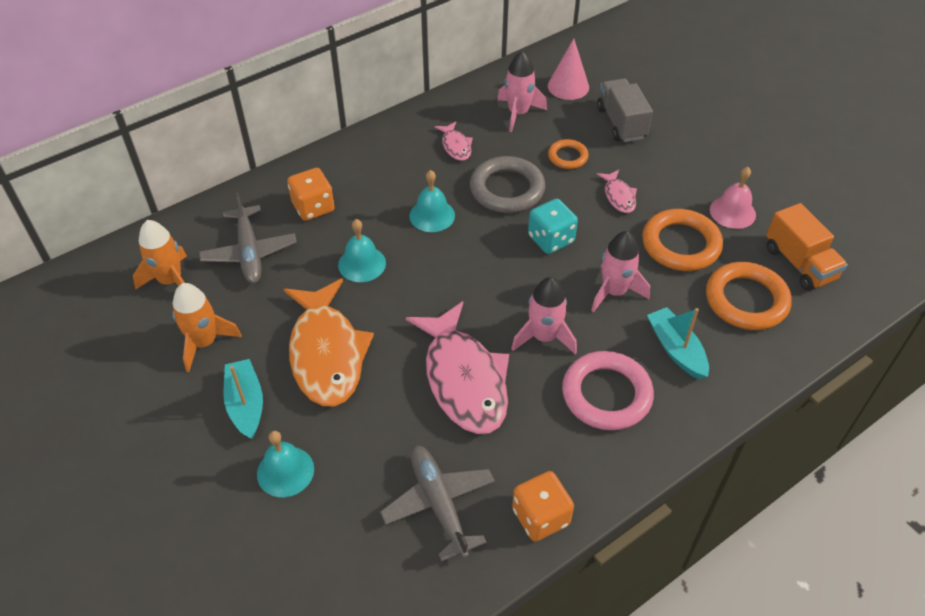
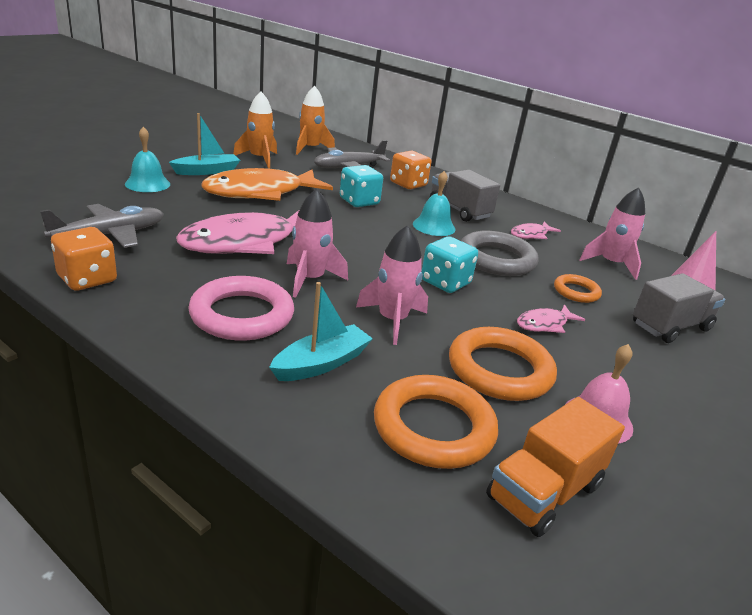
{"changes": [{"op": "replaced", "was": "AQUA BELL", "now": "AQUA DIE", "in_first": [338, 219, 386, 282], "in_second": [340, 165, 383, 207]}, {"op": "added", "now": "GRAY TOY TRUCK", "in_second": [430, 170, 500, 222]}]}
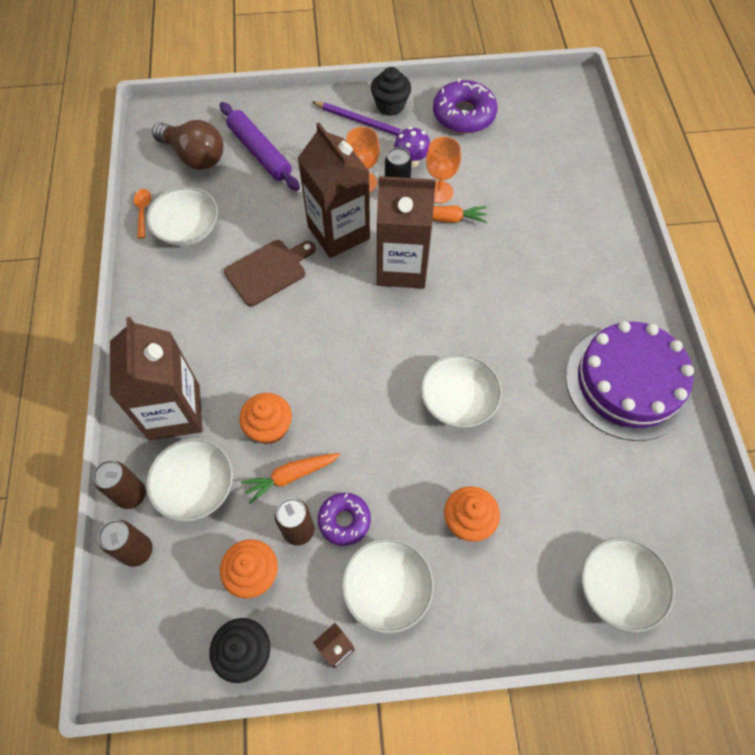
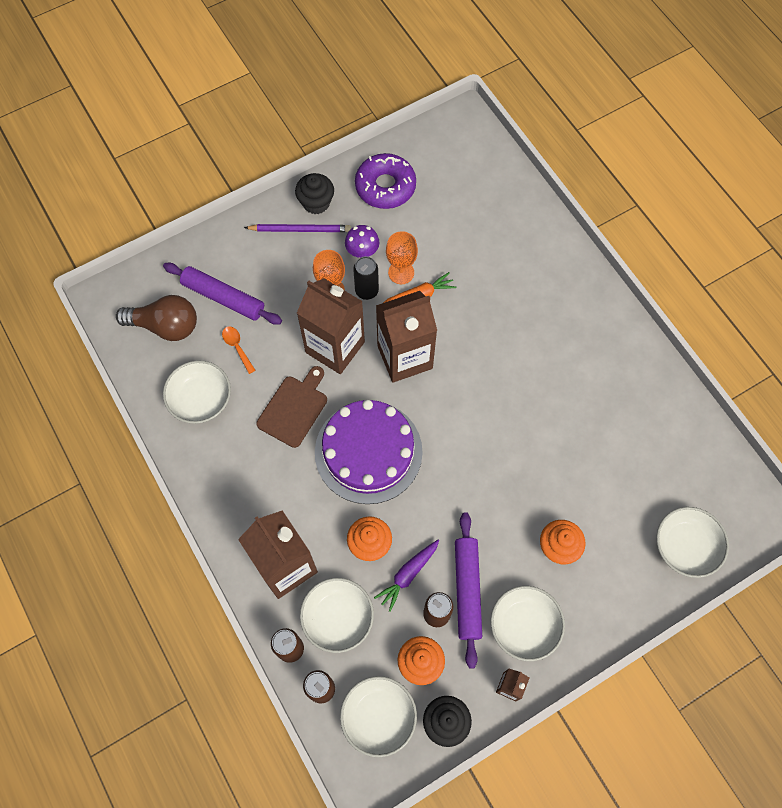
{"changes": [{"op": "moved", "was": "BRIGHT ORANGE TABLESPOON", "in_first": [134, 189, 151, 238], "in_second": [222, 326, 256, 374]}, {"op": "recoloured", "was": "BRIGHT ORANGE TOY CARROT", "now": "VIOLET TOY CARROT", "in_first": [241, 453, 341, 504], "in_second": [374, 540, 439, 612]}, {"op": "replaced", "was": "VIOLET GLAZED DONUT", "now": "VIOLET PASTRY ROLLER", "in_first": [318, 492, 371, 546], "in_second": [455, 512, 482, 669]}, {"op": "moved", "was": "WHITE SERVING BOWL", "in_first": [421, 354, 502, 428], "in_second": [340, 676, 417, 757]}, {"op": "moved", "was": "VIOLET CAKE", "in_first": [566, 321, 694, 441], "in_second": [315, 400, 423, 504]}]}
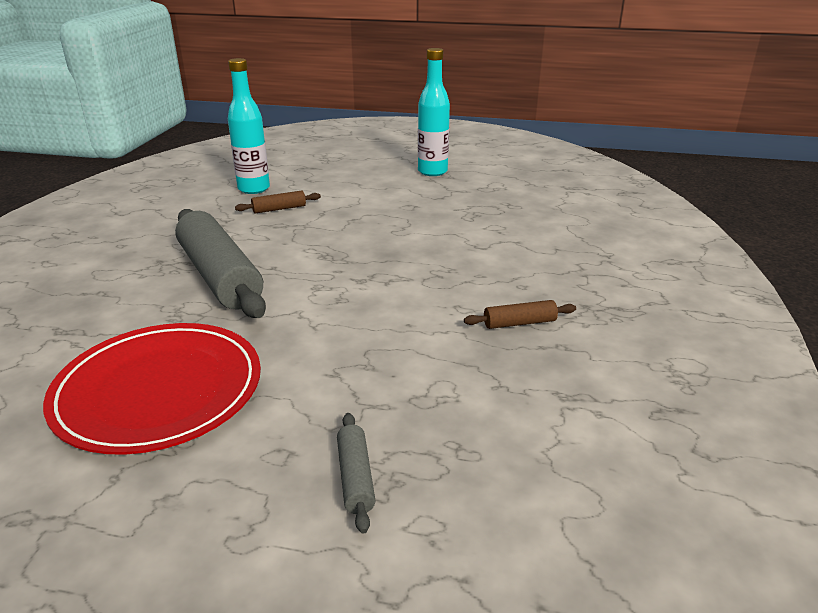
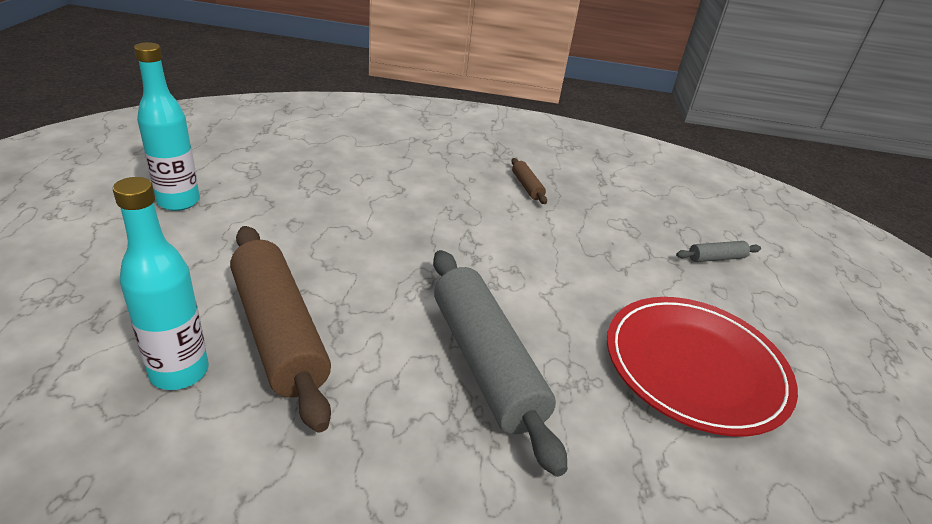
{"changes": [{"op": "turned", "was": "GRAY PASTRY ROLLER", "in_first": [175, 209, 266, 318], "in_second": [433, 250, 567, 477], "clockwise": -75}, {"op": "resized", "was": "RUSSET PASTRY ROLLER", "in_first": [235, 190, 321, 214], "in_second": [230, 226, 331, 433], "ratio": 2.33}]}
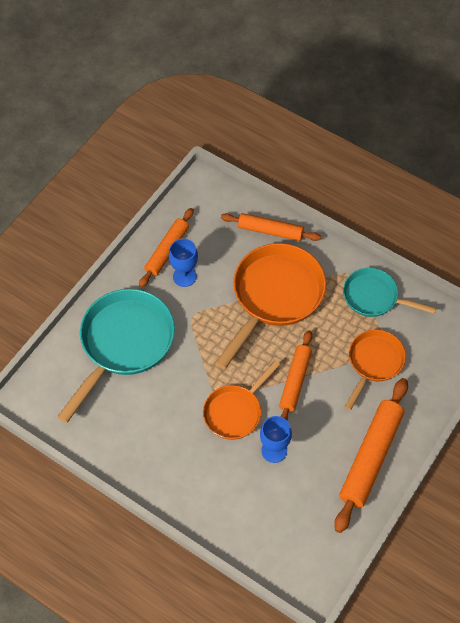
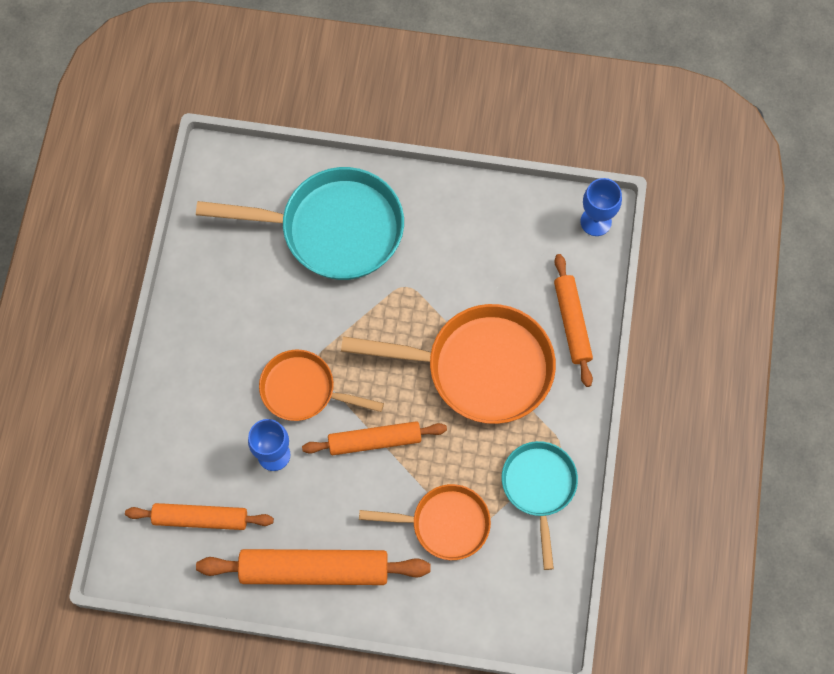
{"changes": [{"op": "moved", "was": "BRIGHT ORANGE PASTRY ROLLER", "in_first": [139, 208, 194, 288], "in_second": [125, 503, 274, 530]}, {"op": "moved", "was": "COBALT CHALICE", "in_first": [169, 239, 198, 287], "in_second": [580, 178, 622, 236]}]}
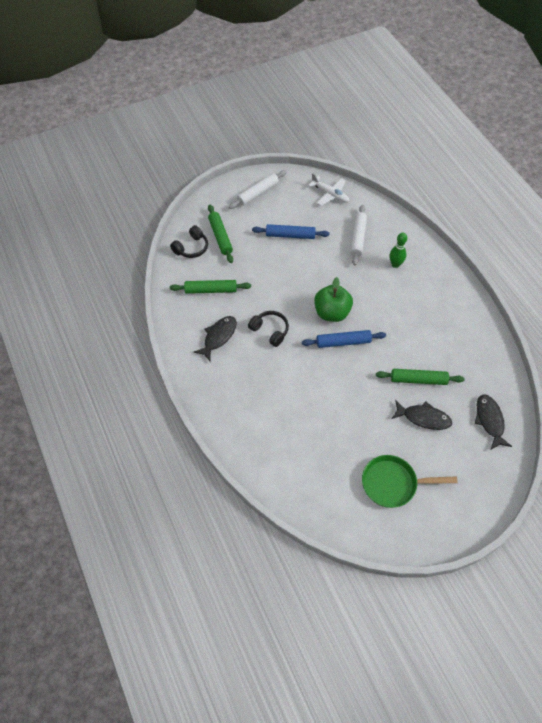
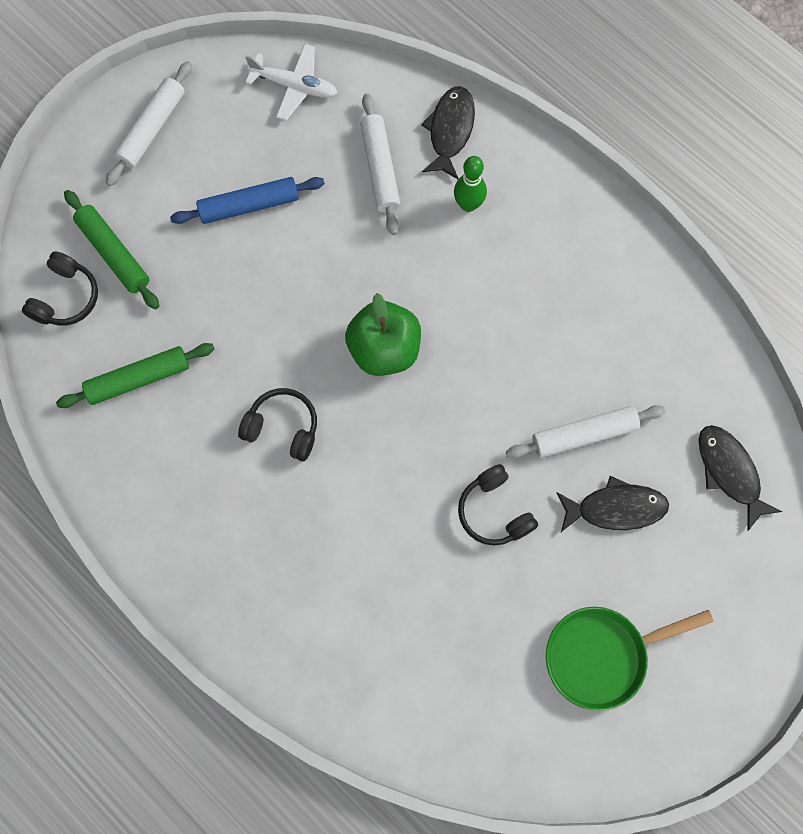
{"changes": [{"op": "moved", "was": "EBONY TOY FISH", "in_first": [193, 316, 237, 361], "in_second": [421, 86, 475, 179]}, {"op": "removed", "was": "COBALT PASTRY ROLLER", "in_first": [302, 330, 386, 348]}, {"op": "recoloured", "was": "GREEN PASTRY ROLLER", "now": "WHITE PASTRY ROLLER", "in_first": [376, 369, 465, 385], "in_second": [506, 405, 666, 459]}, {"op": "added", "now": "EBONY HEADSET", "in_second": [458, 464, 538, 545]}]}
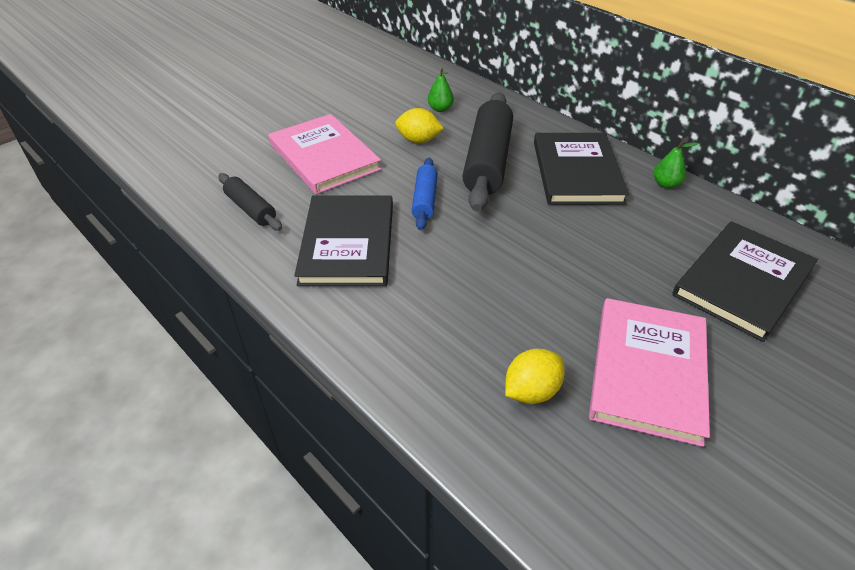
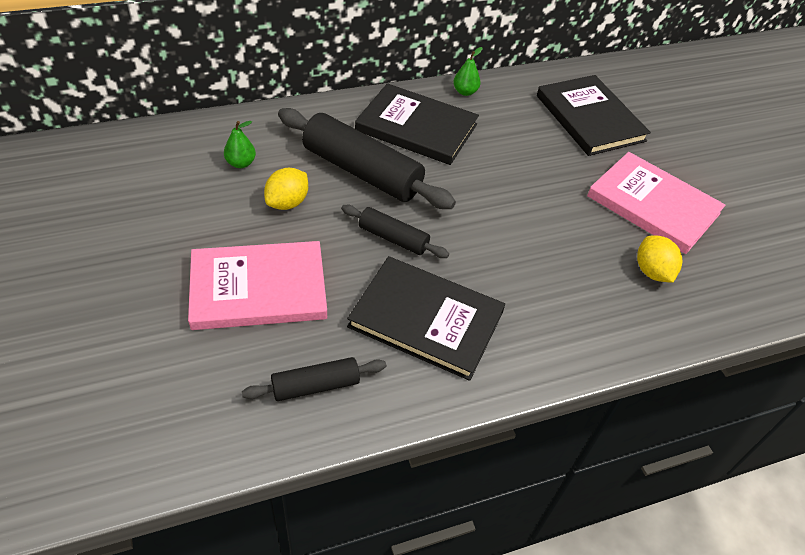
{"changes": [{"op": "recoloured", "was": "COBALT PASTRY ROLLER", "now": "EBONY PASTRY ROLLER", "in_first": [411, 158, 438, 230], "in_second": [341, 205, 449, 258]}]}
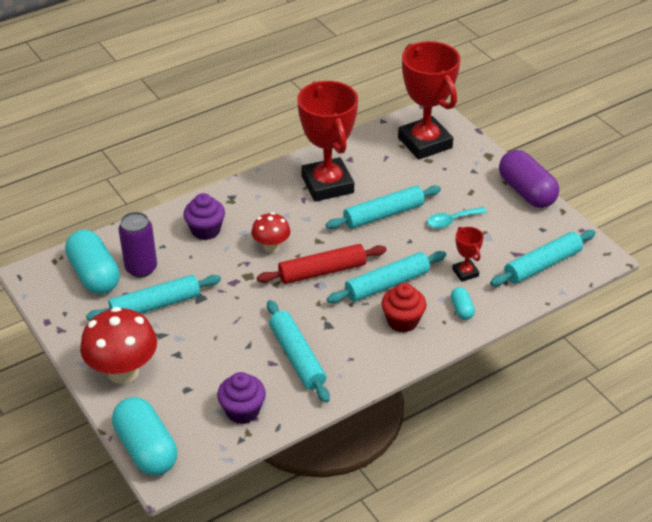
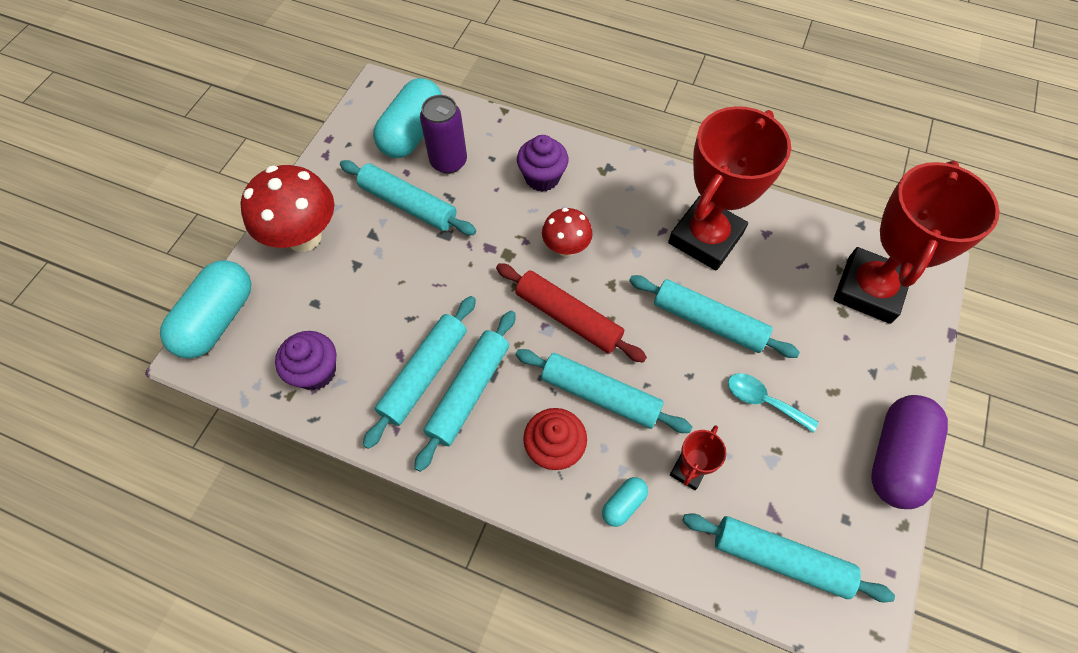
{"changes": [{"op": "added", "now": "AQUA PASTRY ROLLER", "in_second": [414, 310, 516, 472]}]}
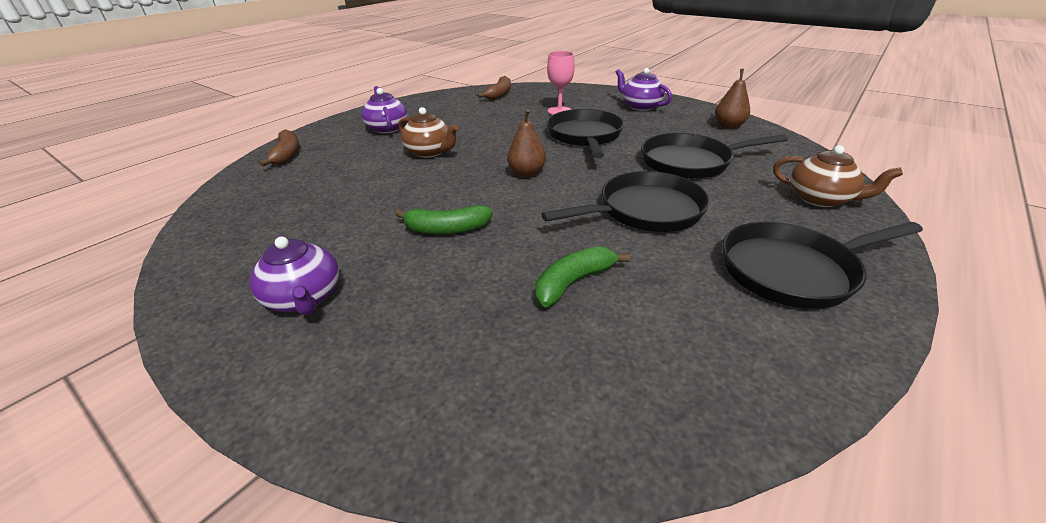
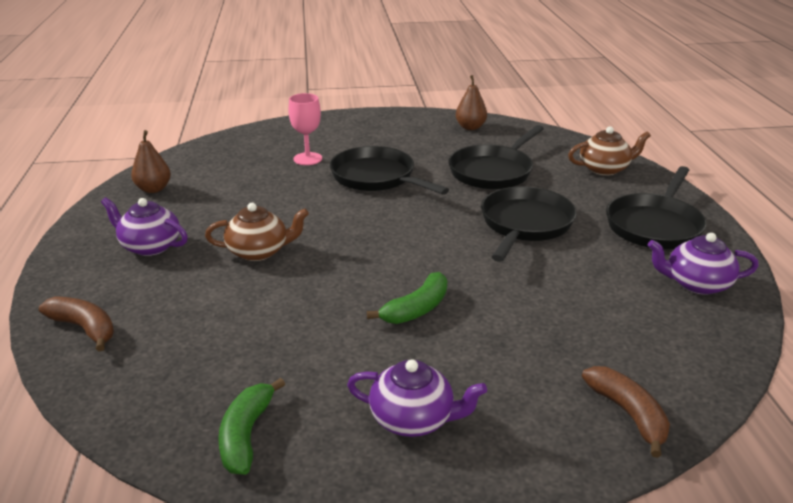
{"changes": [{"op": "moved", "was": "RUSSET BANANA", "in_first": [477, 76, 511, 100], "in_second": [582, 366, 670, 458]}, {"op": "moved", "was": "RUSSET PEAR", "in_first": [507, 109, 546, 177], "in_second": [131, 130, 171, 193]}, {"op": "moved", "was": "GREEN BANANA", "in_first": [535, 246, 630, 307], "in_second": [218, 378, 285, 475]}, {"op": "moved", "was": "VIOLET TEAPOT", "in_first": [616, 68, 672, 111], "in_second": [648, 233, 759, 295]}]}
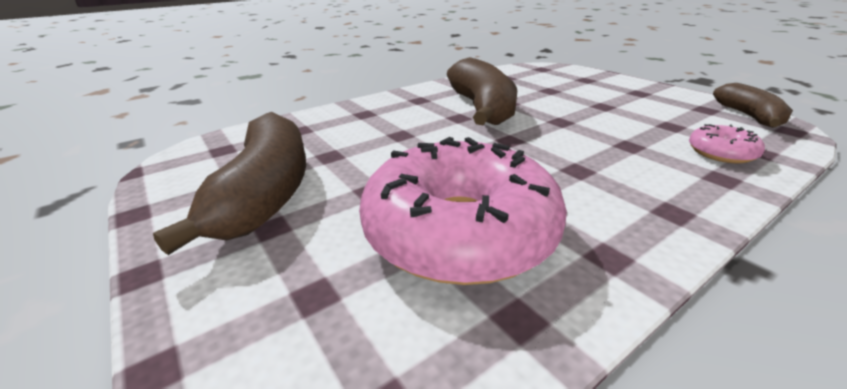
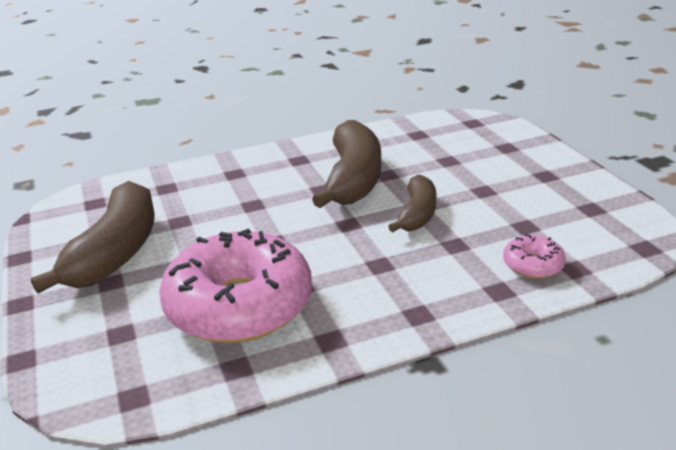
{"changes": [{"op": "moved", "was": "RUSSET BANANA", "in_first": [713, 83, 793, 128], "in_second": [388, 175, 437, 232]}]}
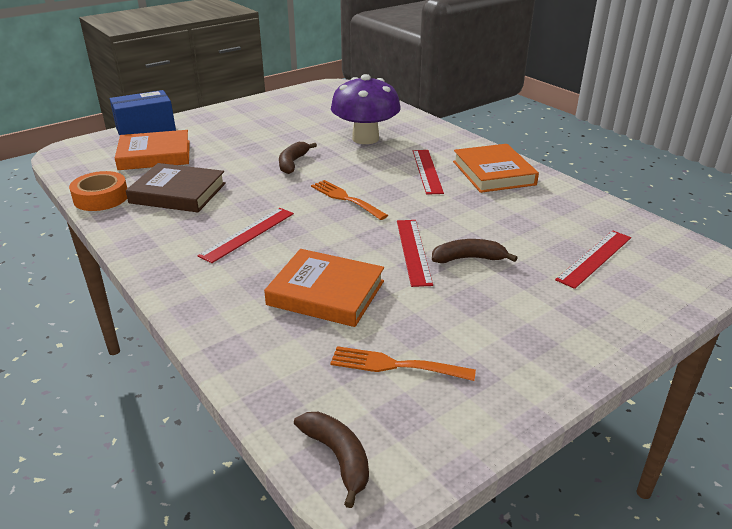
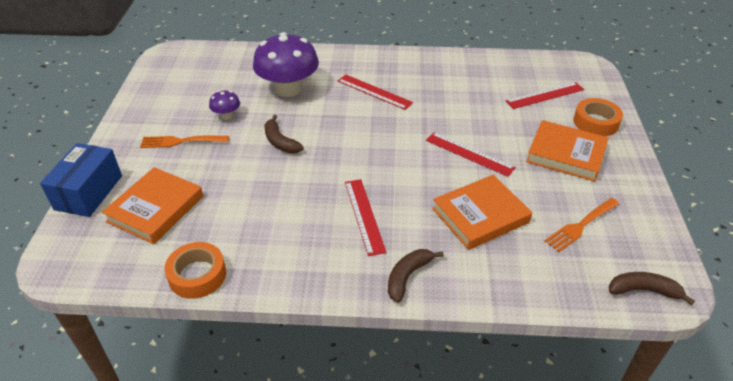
{"changes": [{"op": "removed", "was": "RUSSET BOOK", "in_first": [126, 163, 226, 212]}, {"op": "moved", "was": "BRIGHT ORANGE FORK", "in_first": [311, 180, 388, 220], "in_second": [140, 136, 229, 148]}, {"op": "moved", "was": "RUSSET BANANA", "in_first": [432, 239, 517, 263], "in_second": [388, 249, 444, 303]}, {"op": "moved", "was": "BRIGHT ORANGE BOOK", "in_first": [453, 144, 539, 193], "in_second": [526, 120, 609, 182]}, {"op": "turned", "was": "CRIMSON RULER", "in_first": [555, 230, 631, 289], "in_second": [506, 82, 584, 109], "clockwise": 75}, {"op": "added", "now": "VIOLET TOADSTOOL", "in_second": [209, 90, 240, 120]}, {"op": "added", "now": "BRIGHT ORANGE STICKY TAPE", "in_second": [574, 98, 623, 136]}]}
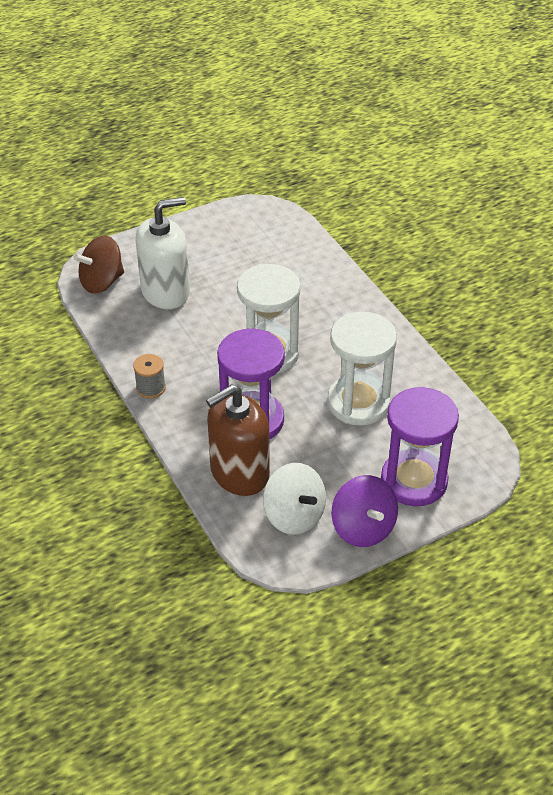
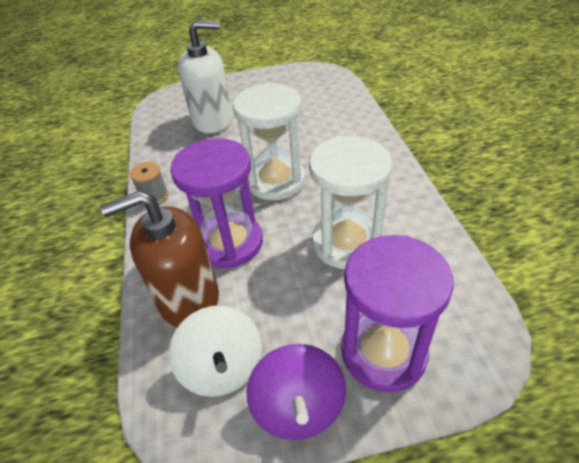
{"changes": [{"op": "removed", "was": "RUSSET TOY TOP", "in_first": [73, 236, 124, 294]}]}
